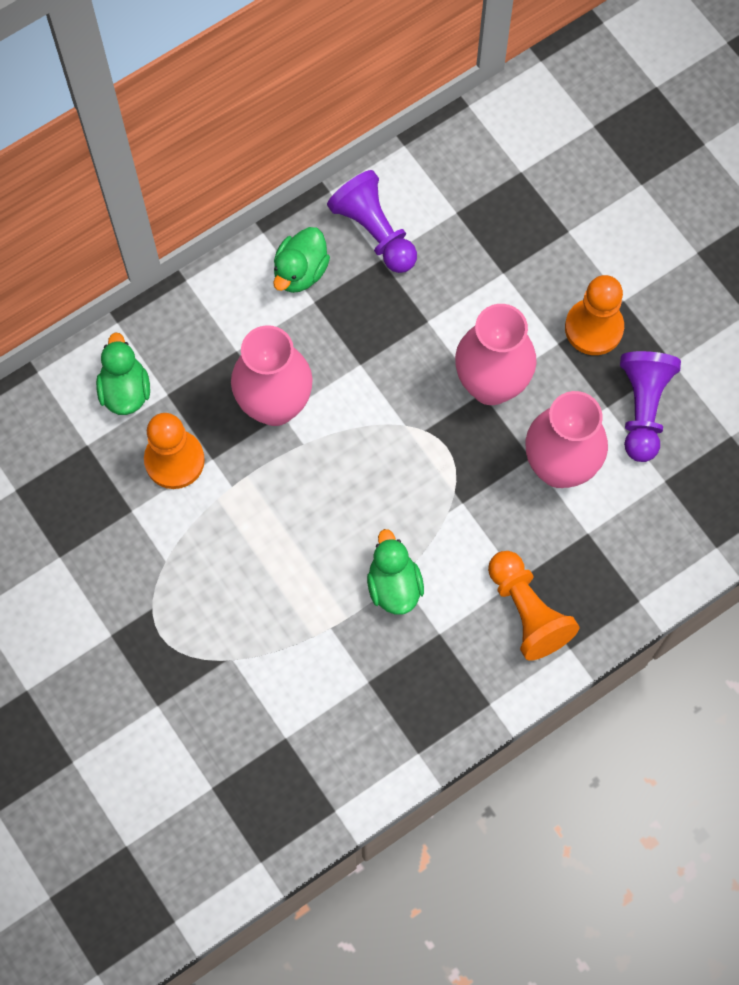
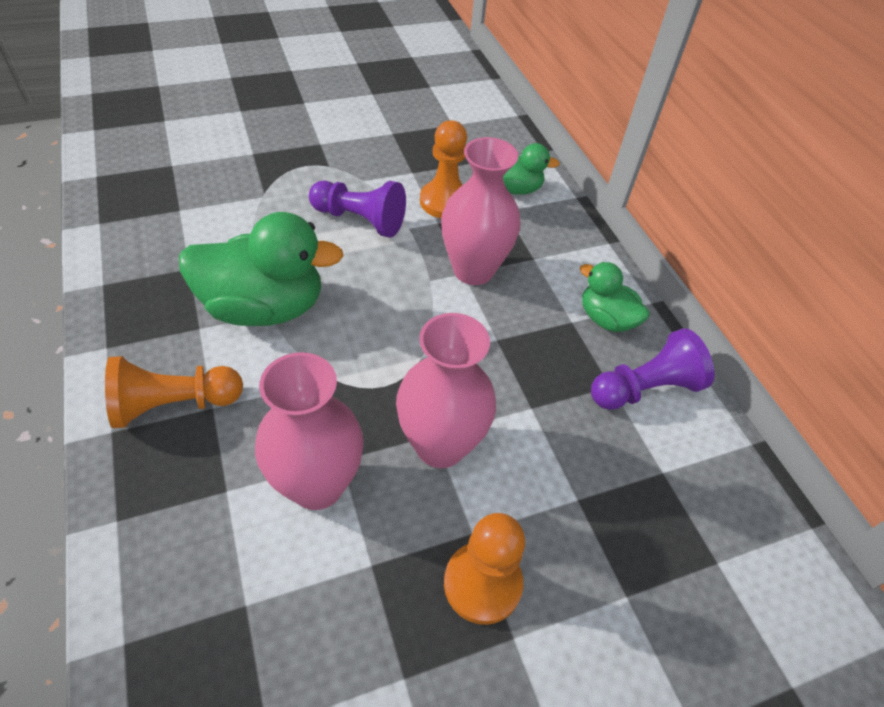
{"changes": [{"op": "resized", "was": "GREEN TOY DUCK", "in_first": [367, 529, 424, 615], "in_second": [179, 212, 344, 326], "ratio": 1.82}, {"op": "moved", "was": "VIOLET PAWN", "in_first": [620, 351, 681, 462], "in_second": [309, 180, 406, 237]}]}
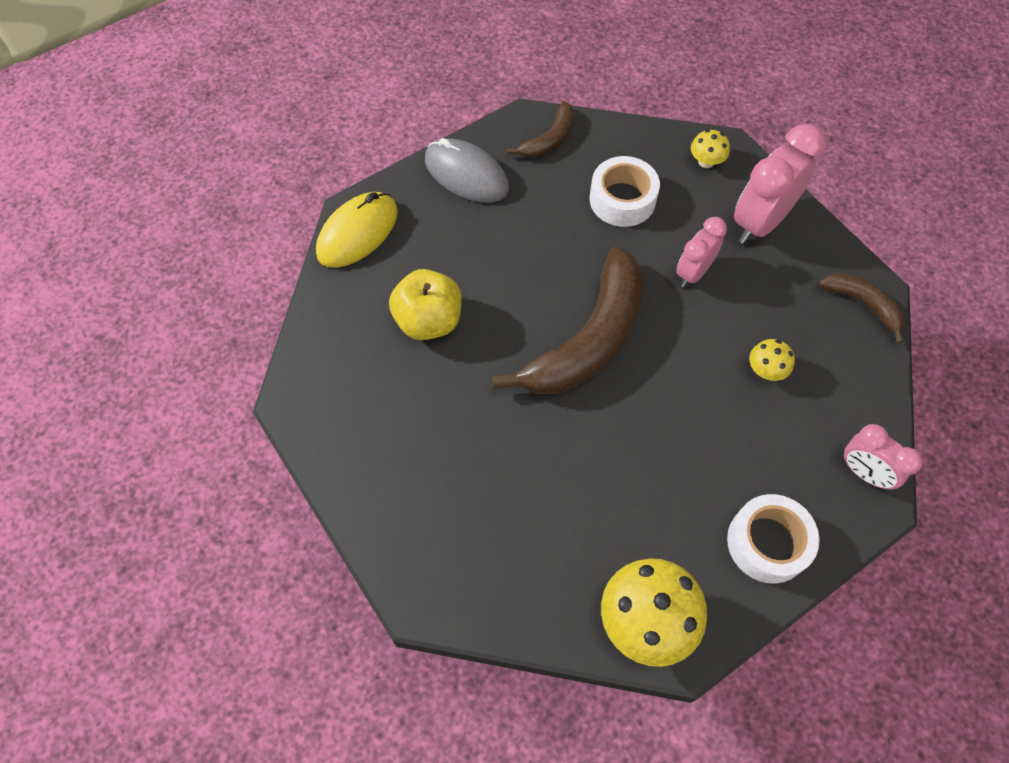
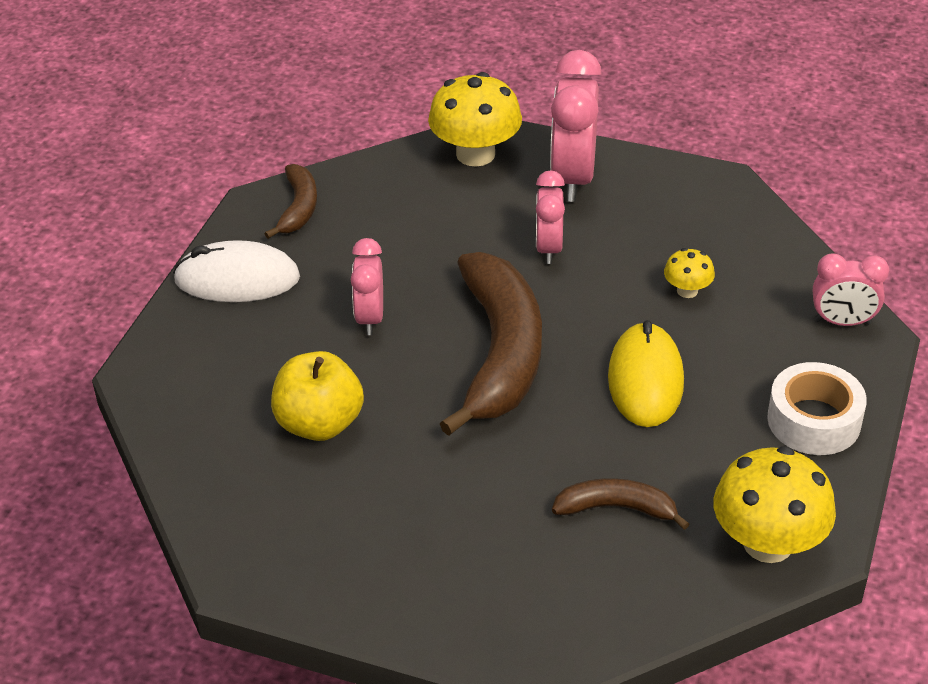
{"changes": [{"op": "moved", "was": "YELLOW COMPUTER MOUSE", "in_first": [316, 192, 398, 268], "in_second": [608, 320, 684, 427]}, {"op": "recoloured", "was": "GRAY COMPUTER MOUSE", "now": "WHITE COMPUTER MOUSE", "in_first": [425, 138, 509, 203], "in_second": [173, 240, 300, 302]}, {"op": "removed", "was": "WHITE STICKY TAPE", "in_first": [590, 156, 660, 227]}, {"op": "resized", "was": "YELLOW TOADSTOOL", "in_first": [691, 129, 730, 168], "in_second": [428, 72, 522, 167], "ratio": 2.02}, {"op": "moved", "was": "RUSSET BANANA", "in_first": [819, 273, 904, 344], "in_second": [552, 478, 689, 530]}, {"op": "added", "now": "PINK ALARM CLOCK", "in_second": [351, 238, 383, 335]}]}
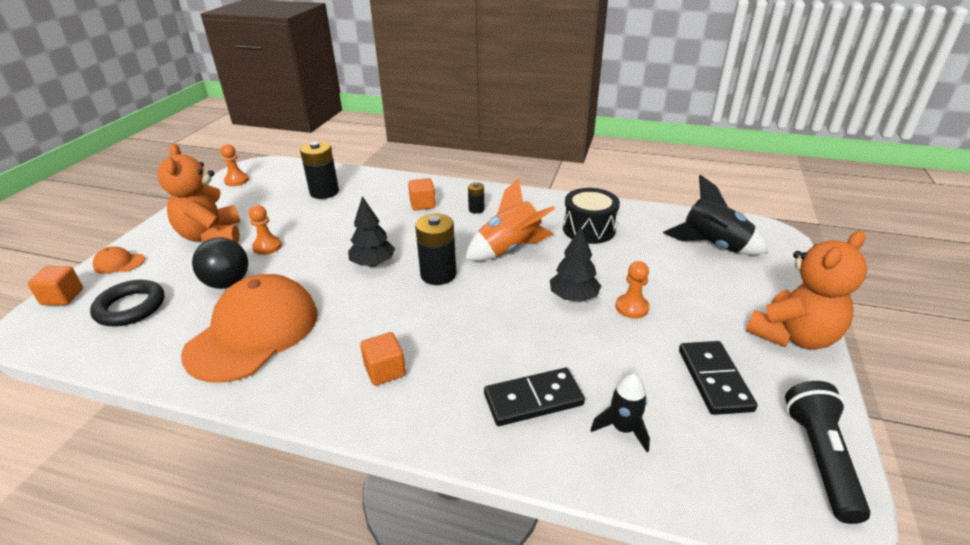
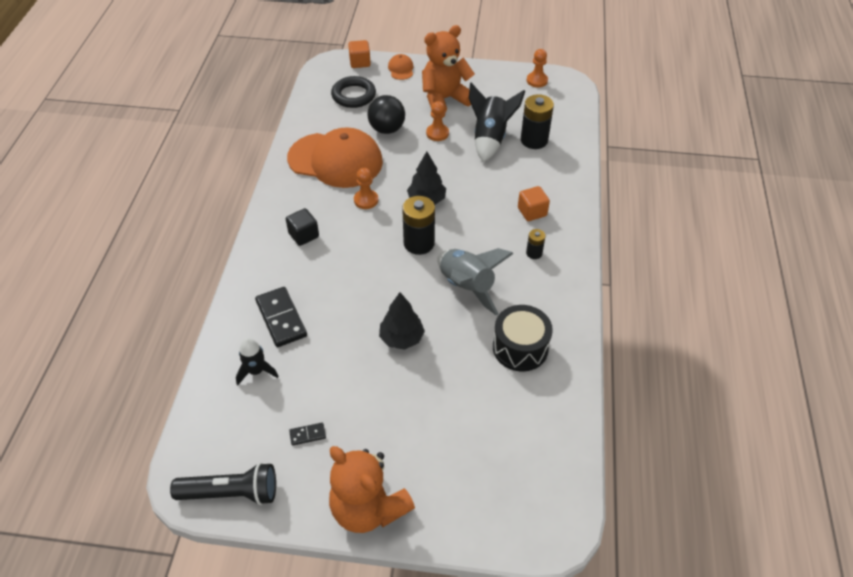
{"changes": [{"op": "recoloured", "was": "BRIGHT ORANGE CUBE", "now": "EBONY CUBE", "in_first": [360, 332, 406, 386], "in_second": [286, 208, 319, 246]}, {"op": "recoloured", "was": "BRIGHT ORANGE SPACESHIP", "now": "GRAY SPACESHIP", "in_first": [465, 178, 555, 261], "in_second": [437, 248, 514, 316]}, {"op": "moved", "was": "BRIGHT ORANGE PAWN", "in_first": [616, 261, 649, 318], "in_second": [354, 168, 378, 209]}, {"op": "moved", "was": "EBONY SPACESHIP", "in_first": [663, 175, 768, 255], "in_second": [469, 83, 525, 162]}, {"op": "resized", "was": "EBONY DOMINO TILE", "in_first": [679, 341, 758, 415], "in_second": [289, 423, 326, 445], "ratio": 0.47}]}
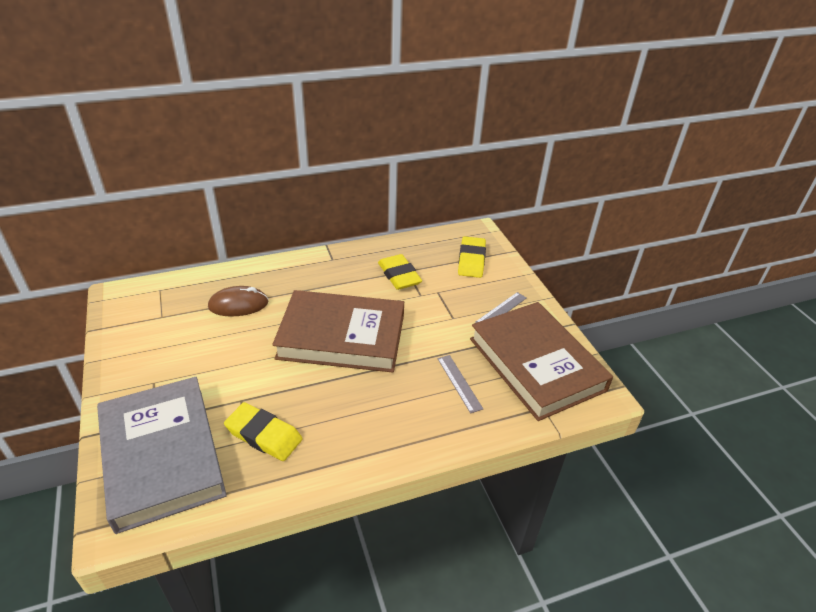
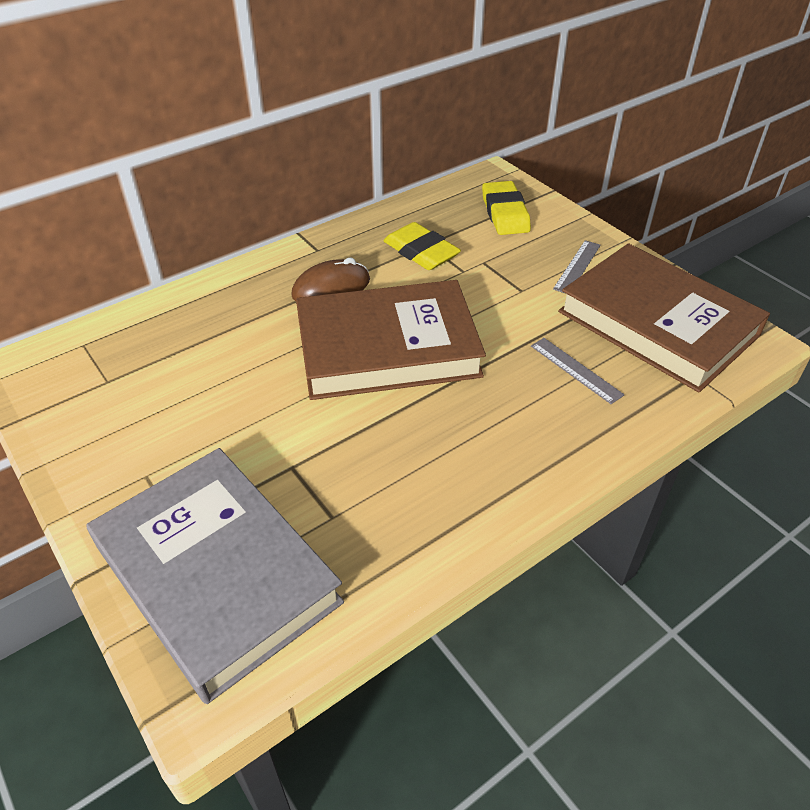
{"changes": [{"op": "moved", "was": "RUSSET COMPUTER MOUSE", "in_first": [208, 286, 268, 316], "in_second": [291, 257, 370, 301]}, {"op": "removed", "was": "YELLOW PENCIL ERASER", "in_first": [224, 402, 302, 461]}]}
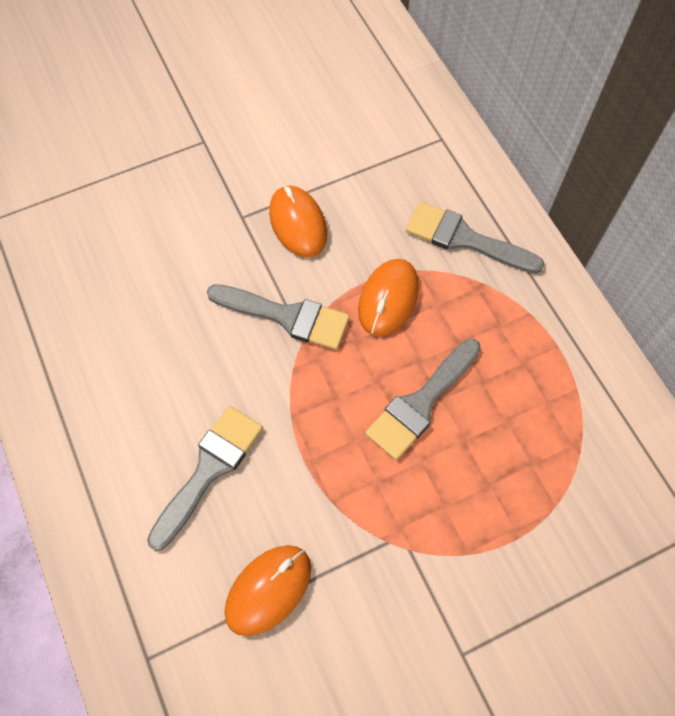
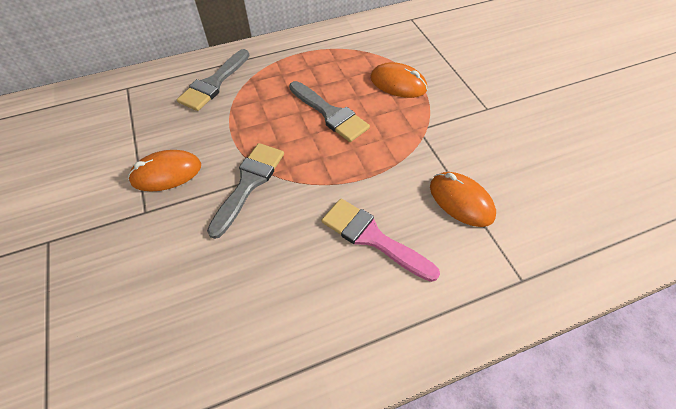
{"changes": [{"op": "recoloured", "was": "GRAY PAINT BRUSH", "now": "PINK PAINT BRUSH", "in_first": [147, 406, 263, 551], "in_second": [322, 199, 440, 282]}, {"op": "moved", "was": "BRIGHT ORANGE COMPUTER MOUSE", "in_first": [358, 259, 419, 336], "in_second": [370, 62, 428, 98]}]}
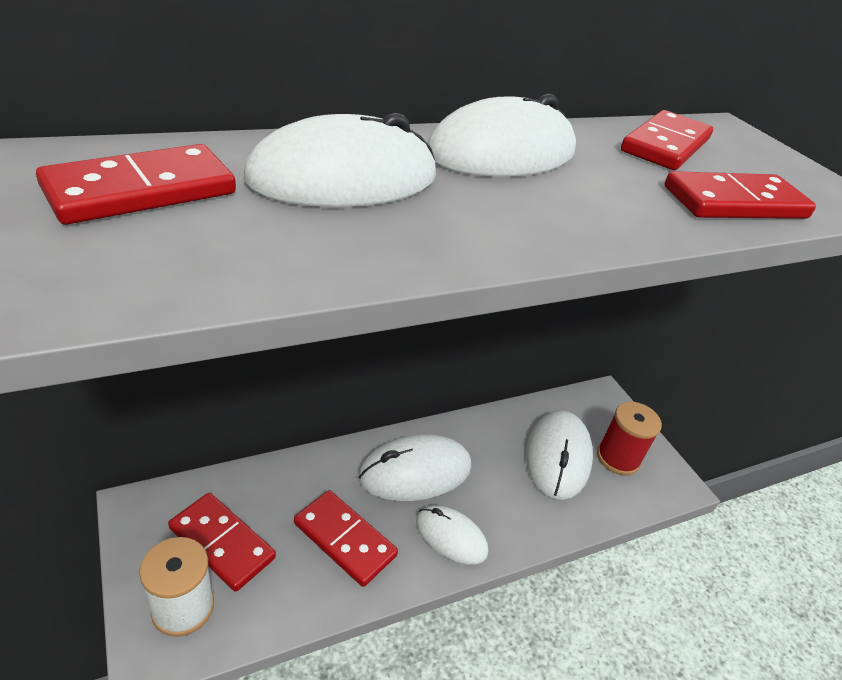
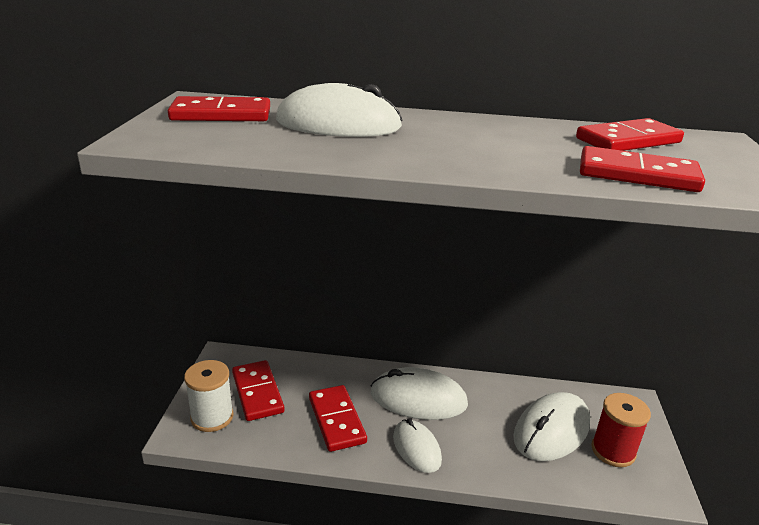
{"changes": [{"op": "removed", "was": "WHITE COMPUTER MOUSE", "in_first": [428, 94, 576, 177]}]}
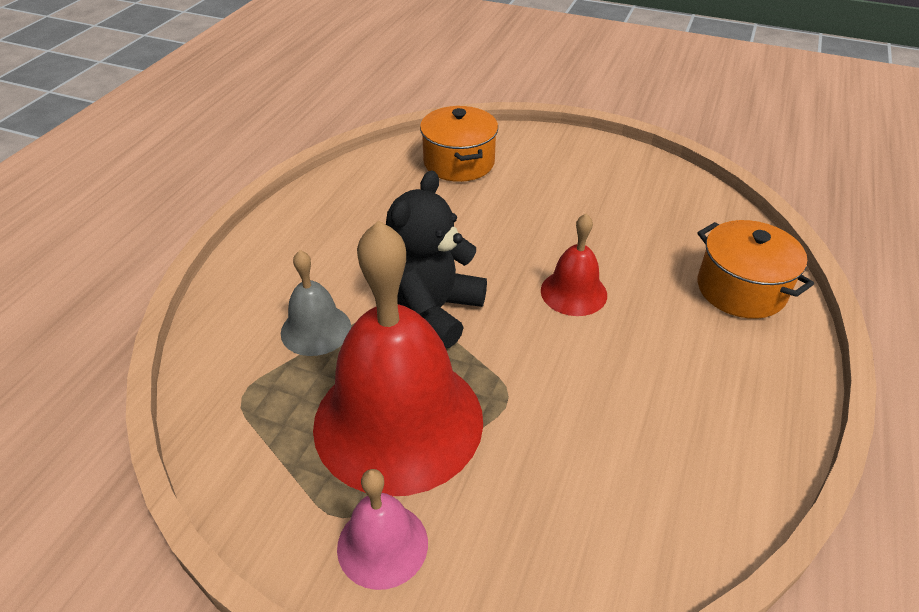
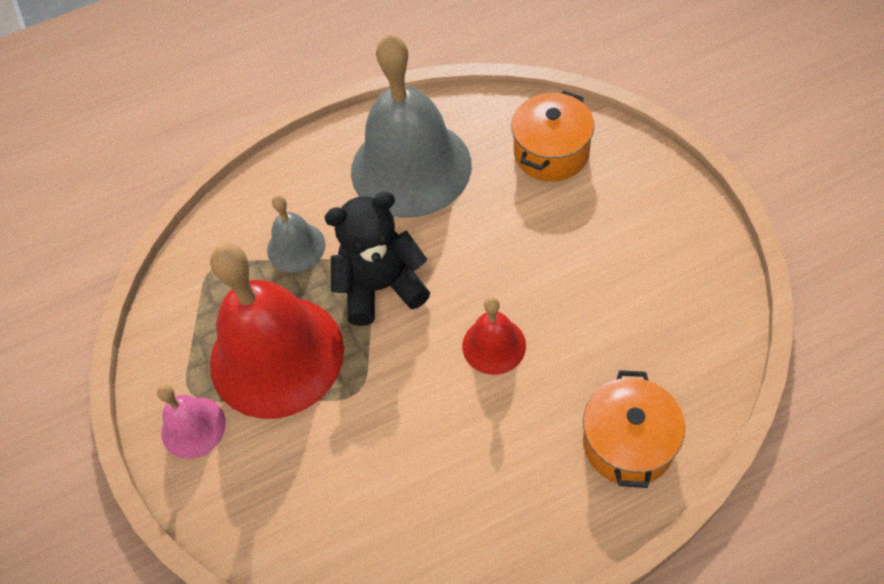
{"changes": [{"op": "added", "now": "GRAY BELL", "in_second": [351, 34, 472, 218]}]}
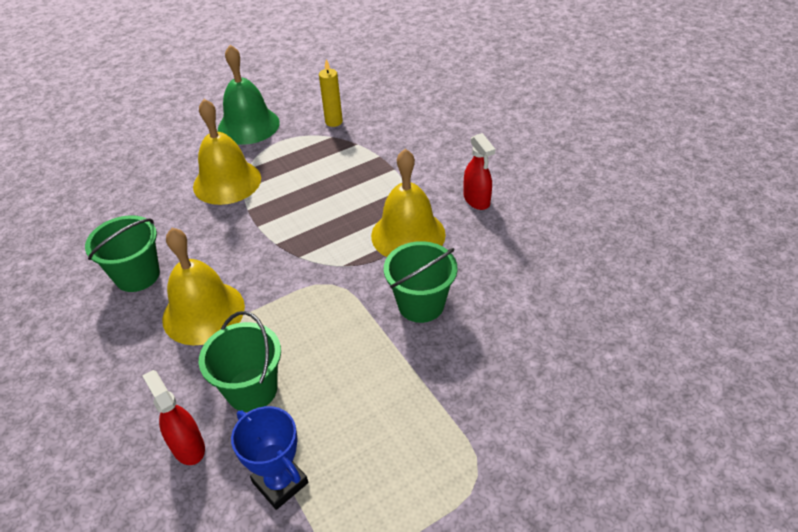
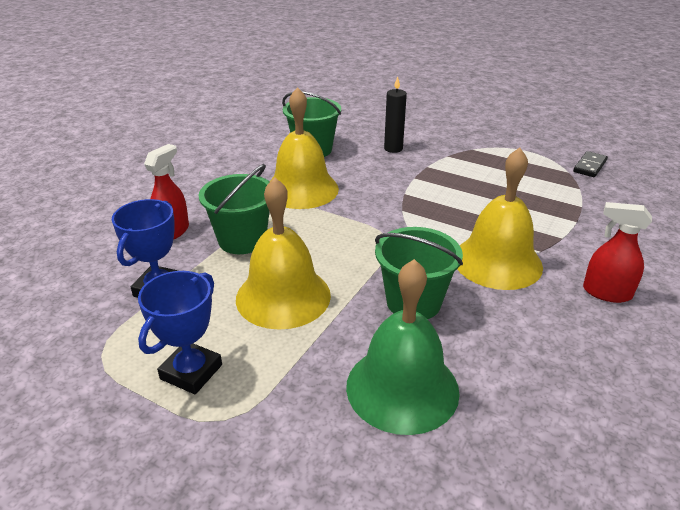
{"changes": [{"op": "moved", "was": "YELLOW BELL", "in_first": [193, 99, 261, 205], "in_second": [236, 177, 331, 330]}, {"op": "moved", "was": "GREEN BELL", "in_first": [218, 45, 280, 145], "in_second": [346, 259, 460, 435]}, {"op": "replaced", "was": "YELLOW CANDLE", "now": "EBONY DOMINO TILE", "in_first": [319, 59, 343, 127], "in_second": [573, 151, 608, 177]}, {"op": "turned", "was": "CRIMSON SPRAY CLEANER", "in_first": [464, 133, 495, 210], "in_second": [583, 202, 652, 303], "clockwise": 75}, {"op": "added", "now": "COBALT PRIZE CUP", "in_second": [138, 271, 222, 394]}, {"op": "added", "now": "EBONY CANDLE", "in_second": [384, 76, 407, 153]}]}
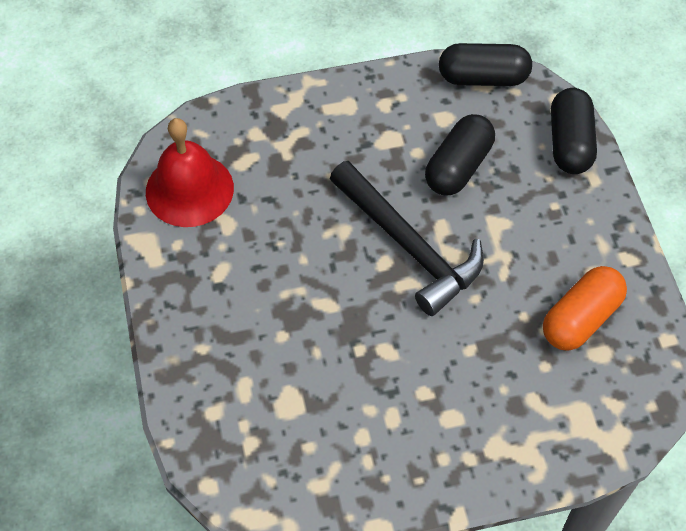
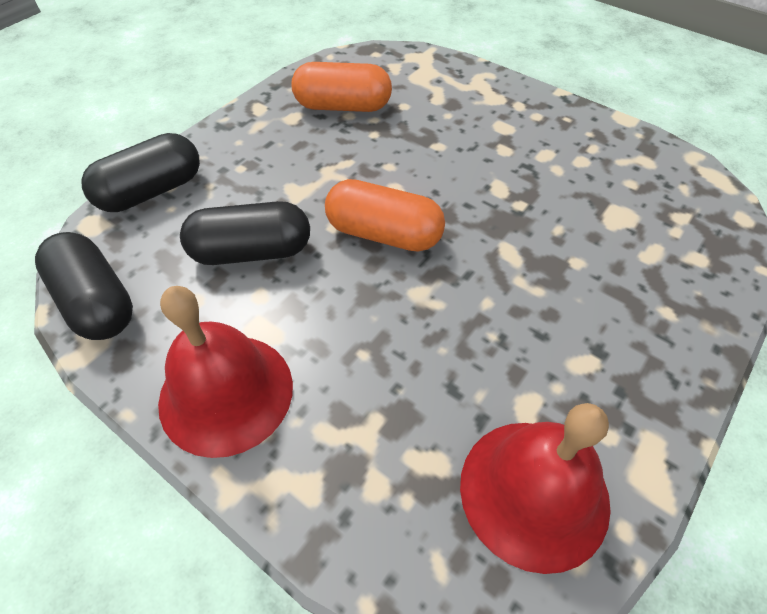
{"changes": [{"op": "replaced", "was": "EBONY HAMMER", "now": "BRIGHT ORANGE PILL", "in_first": [330, 161, 484, 316], "in_second": [325, 179, 445, 252]}, {"op": "added", "now": "CRIMSON BELL", "in_second": [158, 286, 293, 458]}]}
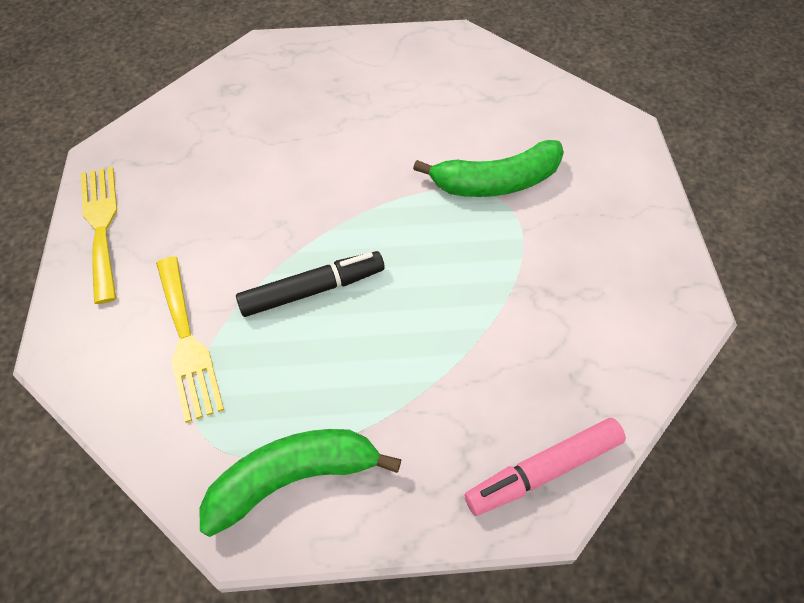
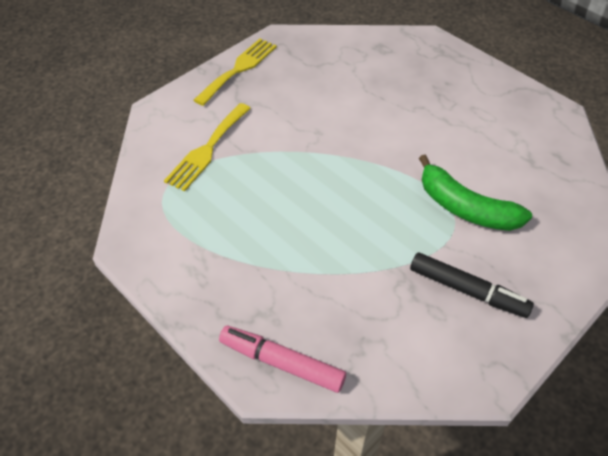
{"changes": [{"op": "removed", "was": "GREEN BANANA", "in_first": [199, 429, 402, 537]}, {"op": "moved", "was": "EBONY MARKER PEN", "in_first": [236, 251, 384, 317], "in_second": [410, 252, 534, 318]}]}
